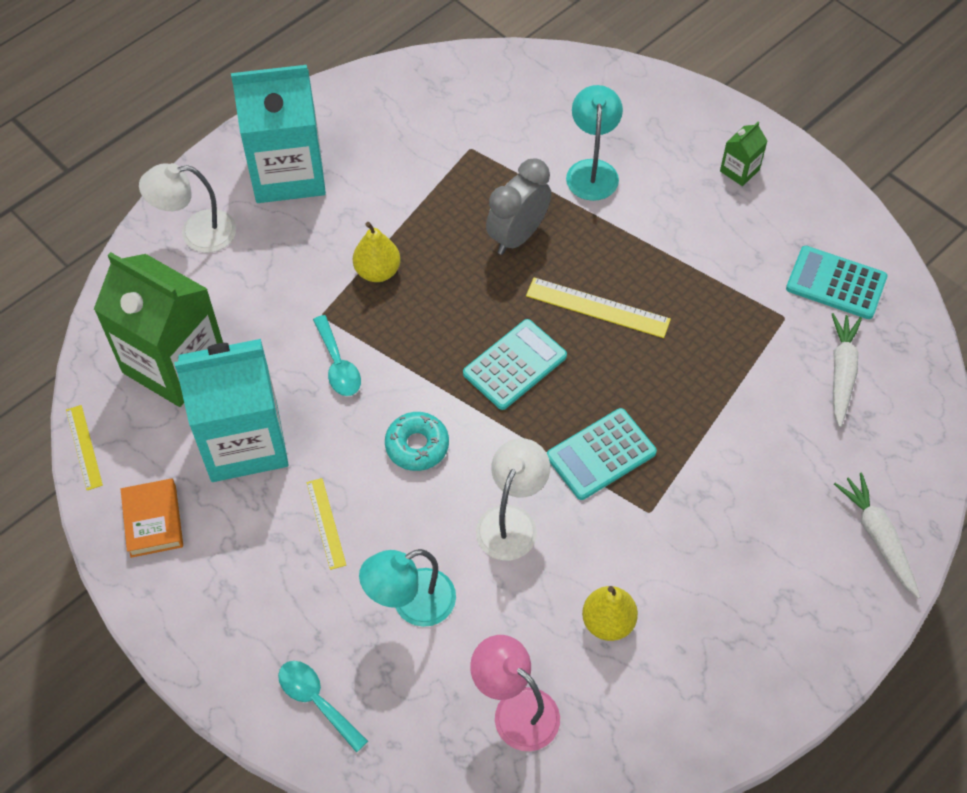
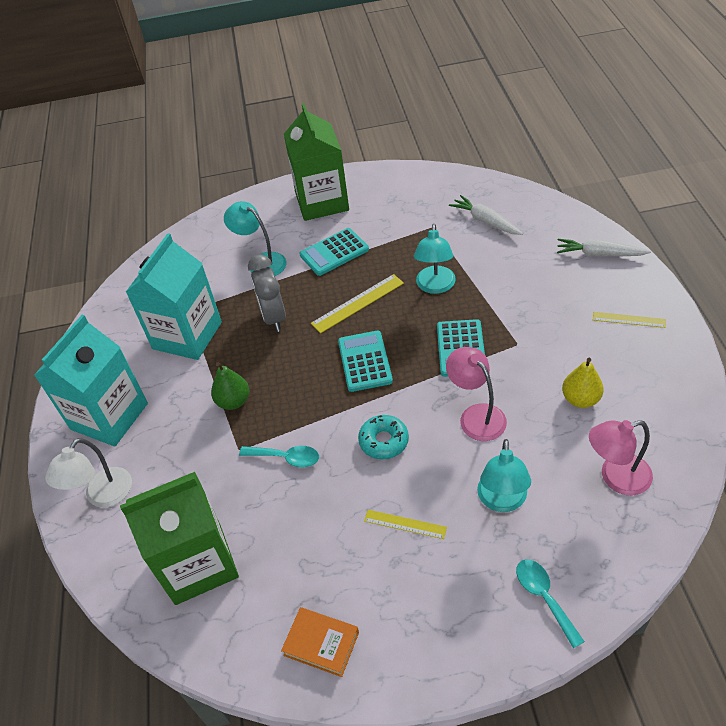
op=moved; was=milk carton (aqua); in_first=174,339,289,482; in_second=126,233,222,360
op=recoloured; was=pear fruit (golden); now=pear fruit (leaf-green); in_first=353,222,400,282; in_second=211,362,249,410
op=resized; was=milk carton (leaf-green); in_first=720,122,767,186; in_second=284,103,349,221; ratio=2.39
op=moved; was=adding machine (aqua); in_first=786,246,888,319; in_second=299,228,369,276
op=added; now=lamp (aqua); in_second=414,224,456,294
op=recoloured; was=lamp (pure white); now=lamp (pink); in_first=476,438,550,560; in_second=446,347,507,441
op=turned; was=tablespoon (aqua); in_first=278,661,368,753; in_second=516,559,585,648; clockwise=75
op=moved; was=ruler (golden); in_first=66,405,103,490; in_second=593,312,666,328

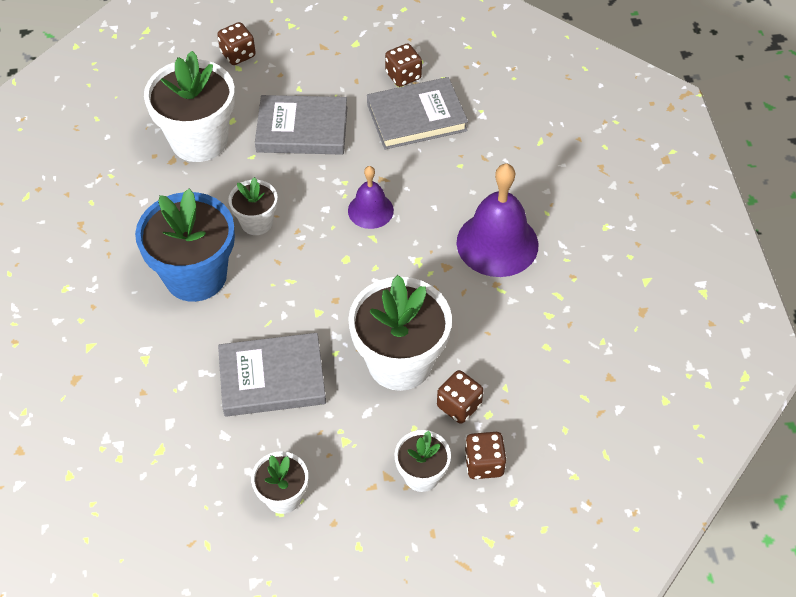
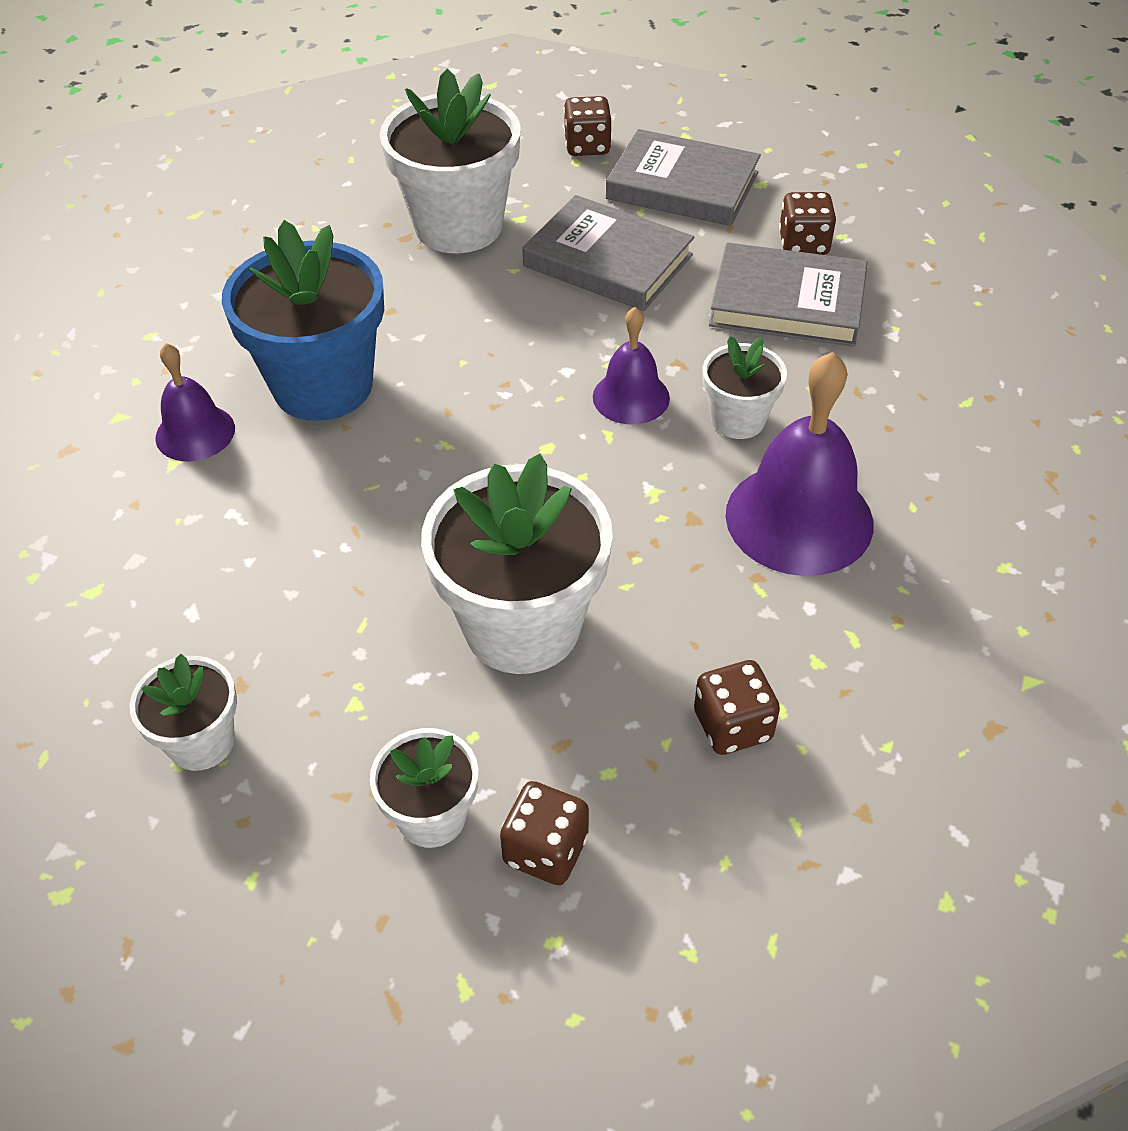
op=added; now=hand bell (royal purple); in_second=155,343,235,461
op=moved; was=book (ash-grey); in_first=218,333,326,417; in_second=606,129,761,226
op=moved; was=dice (dark brown); in_first=437,370,484,424; in_second=694,660,780,755
op=moved; was=flower pot (pure white); in_first=228,177,277,235; in_second=703,336,787,439

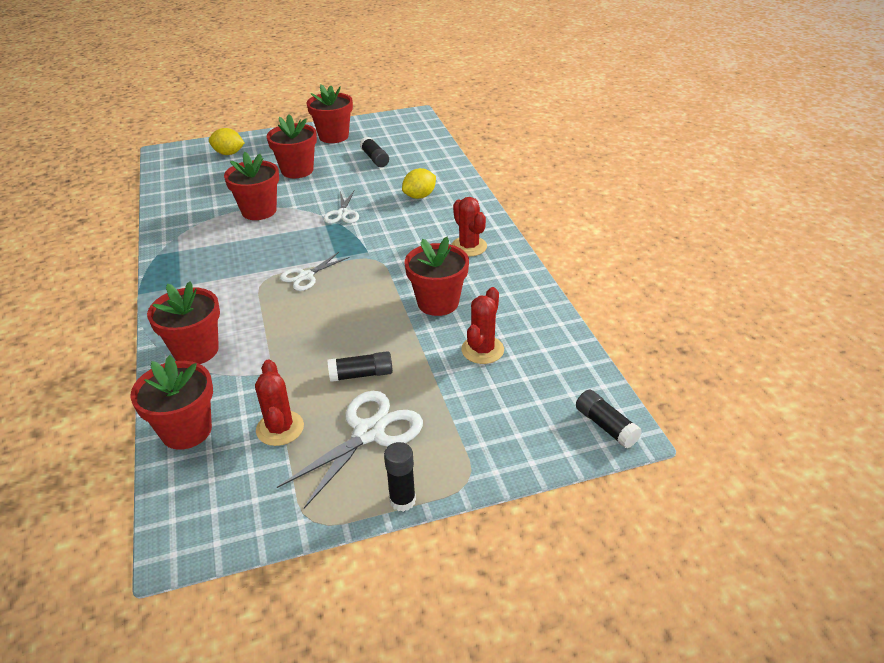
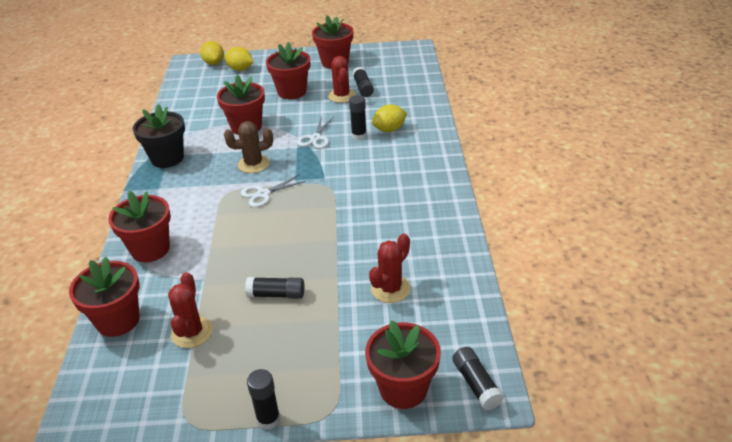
op=added; now=flower pot (black); in_second=133,104,185,168
op=added; now=toy lemon (golden); in_second=200,41,224,65
op=added; now=prickly plant (dark brown); in_second=224,121,273,173
op=moved; was=prickly plant (crimson); in_first=451,197,487,257; in_second=328,56,356,103
op=added; now=glue stick (black); in_second=349,95,367,140
op=moved; was=flower pot (crimson); in_first=404,237,469,316; in_second=365,320,441,409
op=removed; was=pair of scissors (pure white); in_first=277,391,423,509

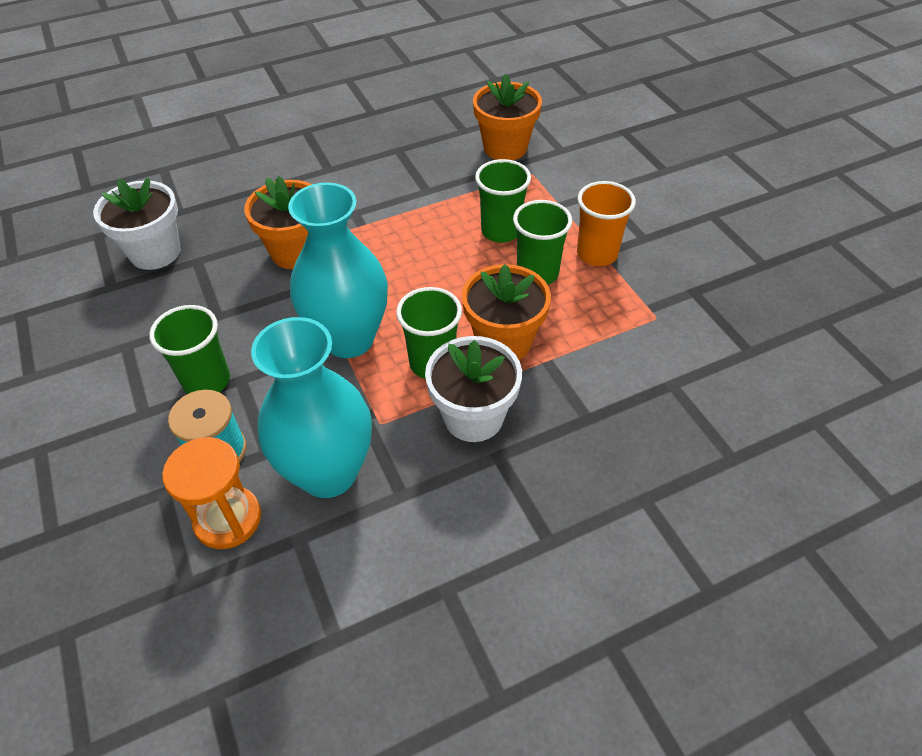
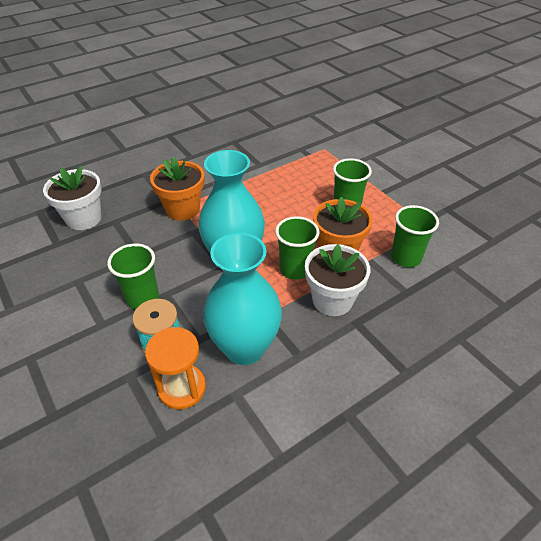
op=moved; was=cup (leaf-green); in_first=475,159,531,243; in_second=391,205,439,267
op=removed; was=flower pot (orange); in_first=473,73,542,160
op=removed; was=cup (orange); in_first=577,181,636,266

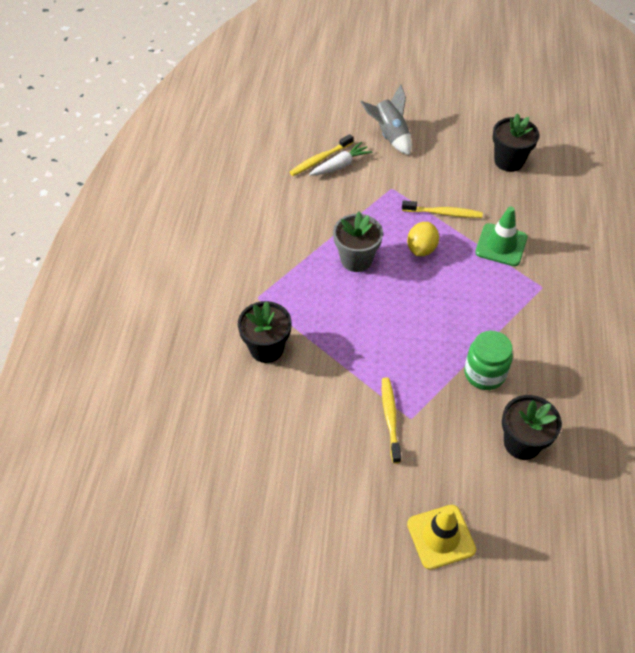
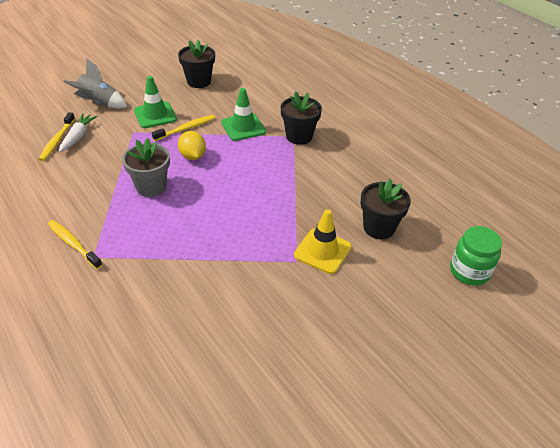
op=moved; was=dental brush (golden); in_first=382,377,401,464; in_second=48,220,103,269
op=added; now=road cone (leaf-green); in_second=134,76,177,128
op=moved; was=flower pot (black); in_first=238,301,292,363; in_second=281,91,322,145
op=moved; was=road cone (golden); in_first=407,505,476,570; in_second=294,209,352,274
op=moved; was=preserve jar (leaf-green); in_first=464,331,513,390; in_second=450,226,502,286

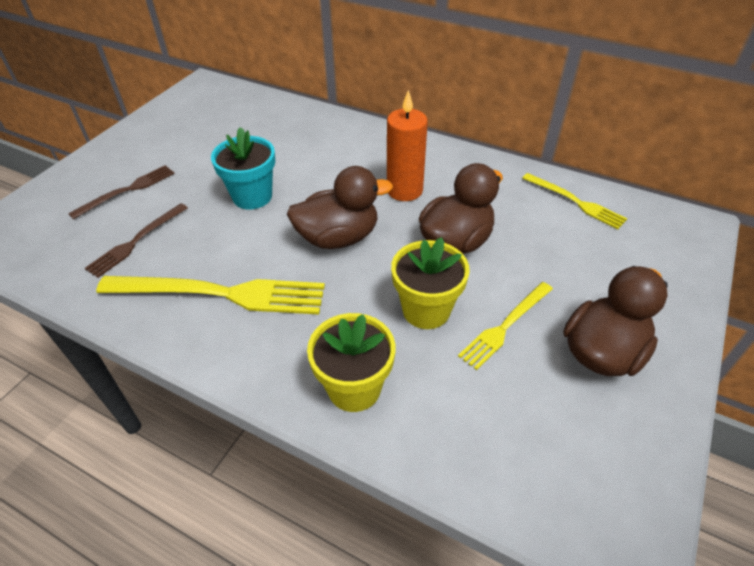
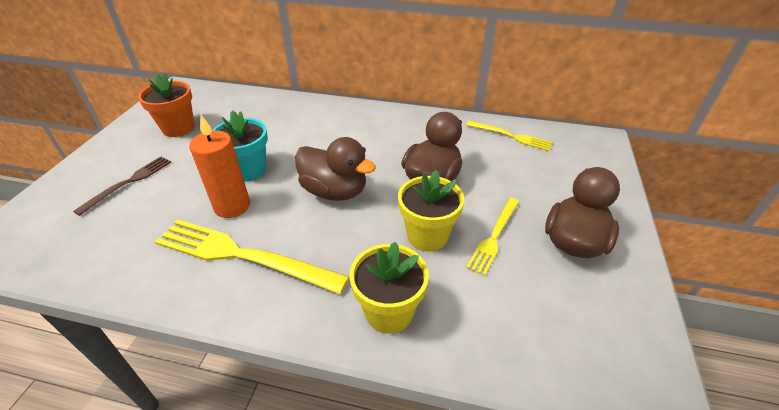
op=added; now=flower pot (orange); in_second=138,72,195,137
op=turned; was=dinner fork (golden); in_first=96,276,325,314; in_second=155,220,349,294; clockwise=-150
op=moved; was=wax candle (orange); in_first=387,90,428,201; in_second=189,115,250,218
op=turned; was=toy duck (dark brown); in_first=287,166,393,249; in_second=295,137,376,201; clockwise=60
op=removed; was=dinner fork (dark brown); in_first=84,203,188,278

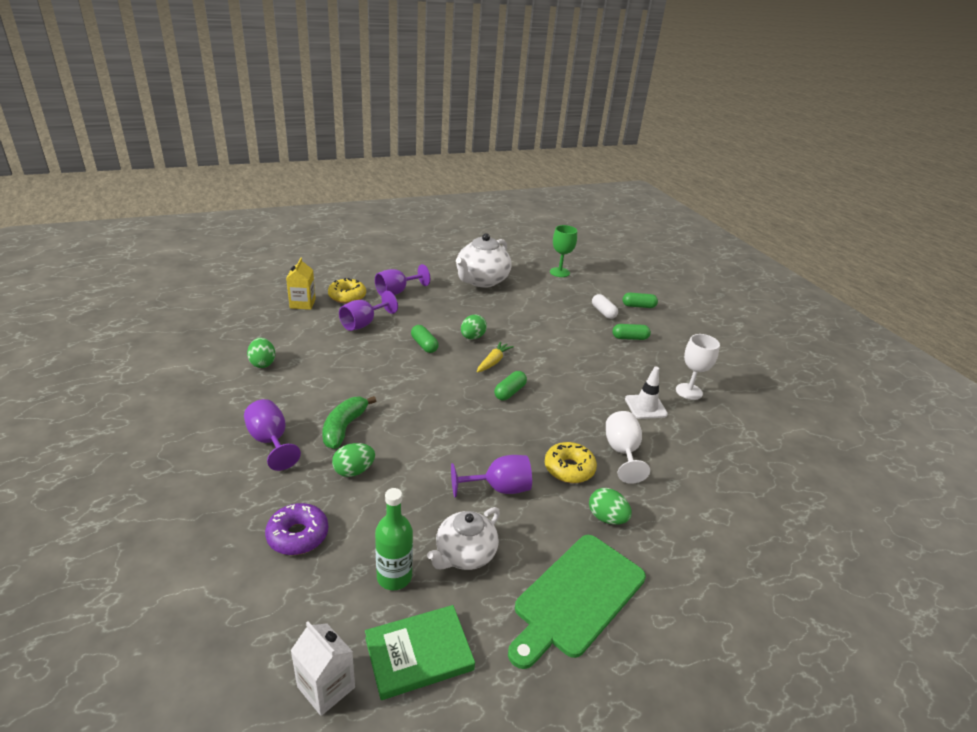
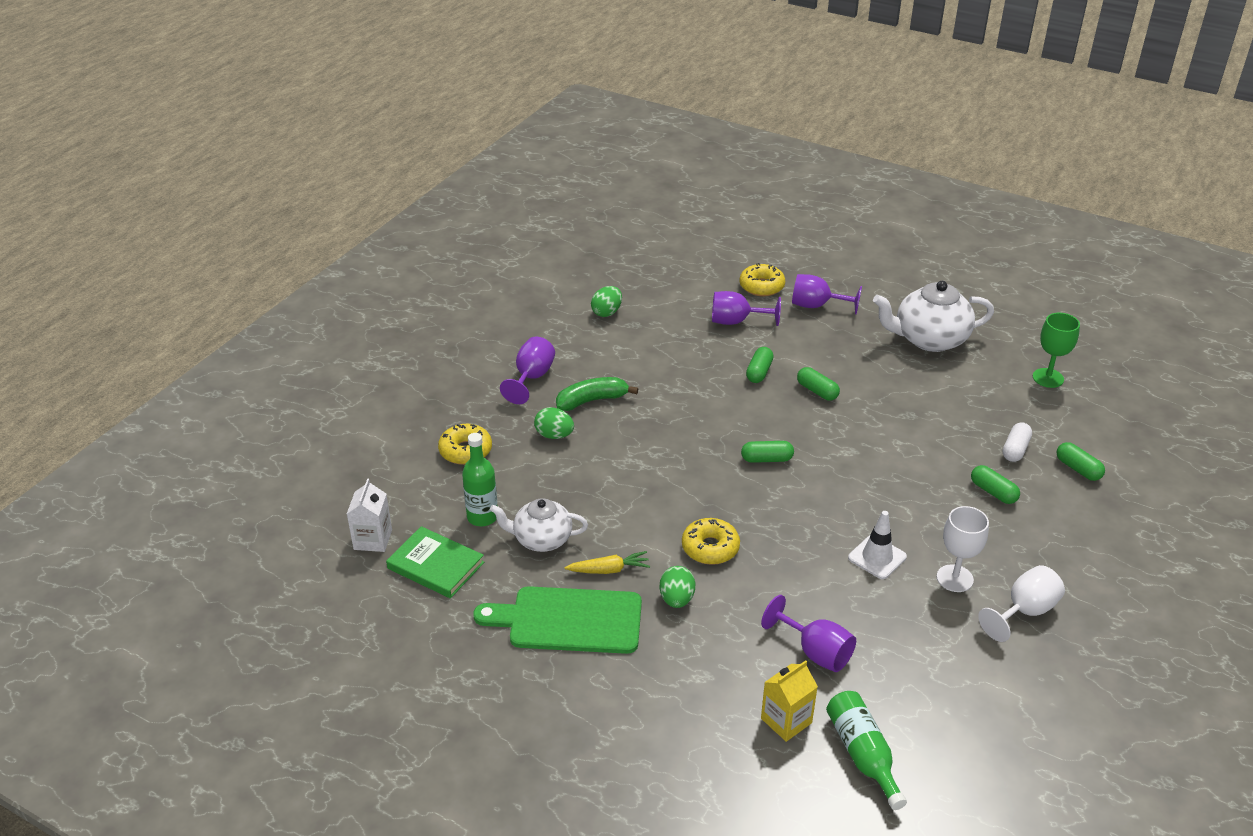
op=recoloured; was=donut (royal purple); now=donut (golden); in_first=265,503,328,555; in_second=438,424,492,465
op=moved; was=carrot (golden); in_first=477,341,514,373; in_second=564,551,650,574
op=moved; was=wine glass (royal purple); in_first=451,455,532,497; in_second=761,595,856,672
op=moved; was=milk carton (golden); in_first=286,258,316,310; in_second=761,660,818,742
op=replaced; was=egg (leaf-green); now=capsule (leaf-green); in_first=461,314,487,339; in_second=797,367,840,400
op=added; now=bottle (leaf-green); in_second=826,691,907,810
op=moved; was=wine glass (pure white); in_first=606,411,650,484; in_second=978,565,1065,642

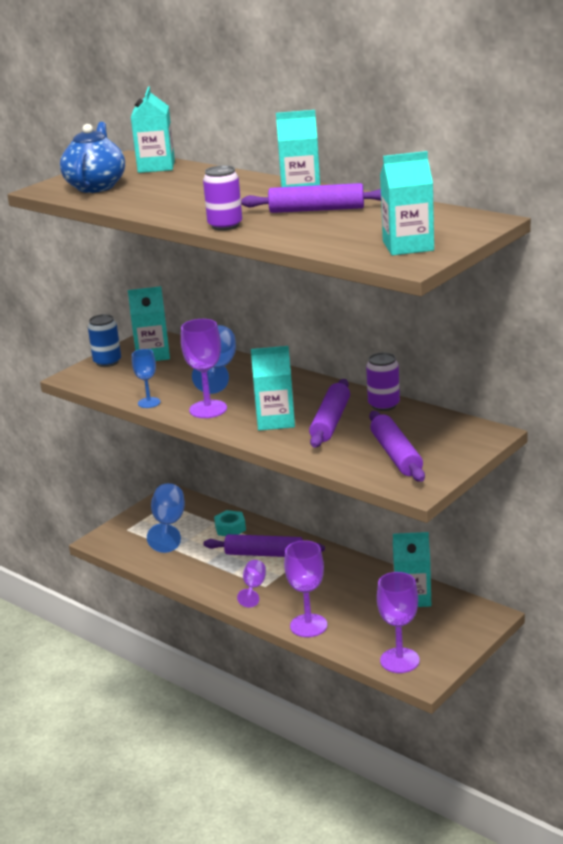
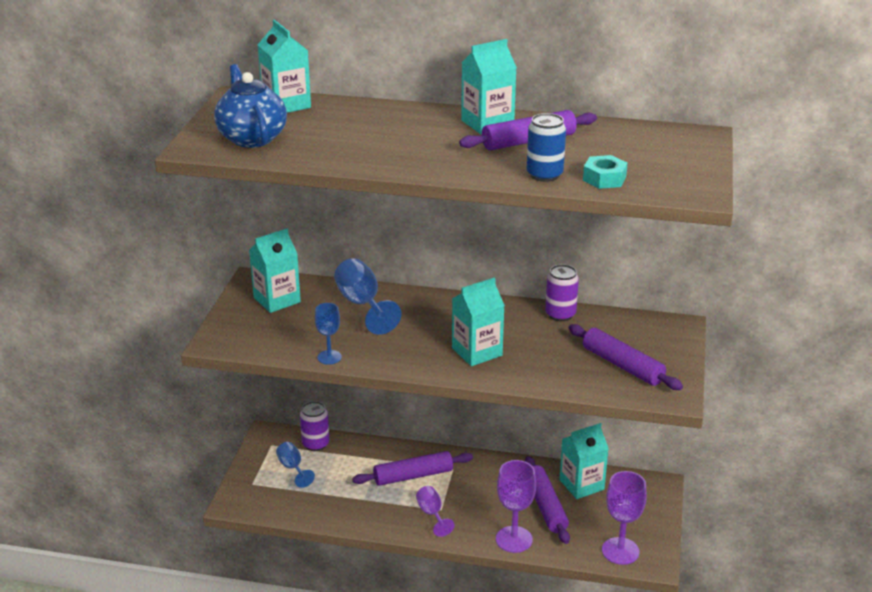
op=resized; was=wine glass (royal blue); in_first=147,483,185,553; in_second=276,442,315,488; ratio=0.61
op=moved; was=tin (royal purple); in_first=203,165,242,231; in_second=300,401,329,451
op=moved; was=pastry roller (royal purple); in_first=309,379,350,448; in_second=525,456,570,544
op=moved; was=tin (royal blue); in_first=88,314,121,367; in_second=527,113,566,182
op=moved; was=hexagon nut (aqua); in_first=214,510,246,536; in_second=583,155,628,189
op=removed; was=wine glass (royal purple); in_first=181,319,227,418
op=removed; was=milk carton (aqua); in_first=380,151,434,256

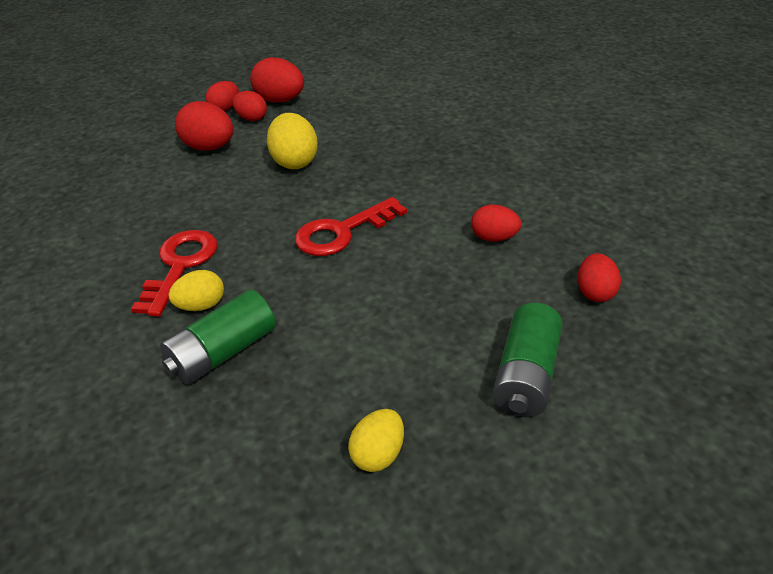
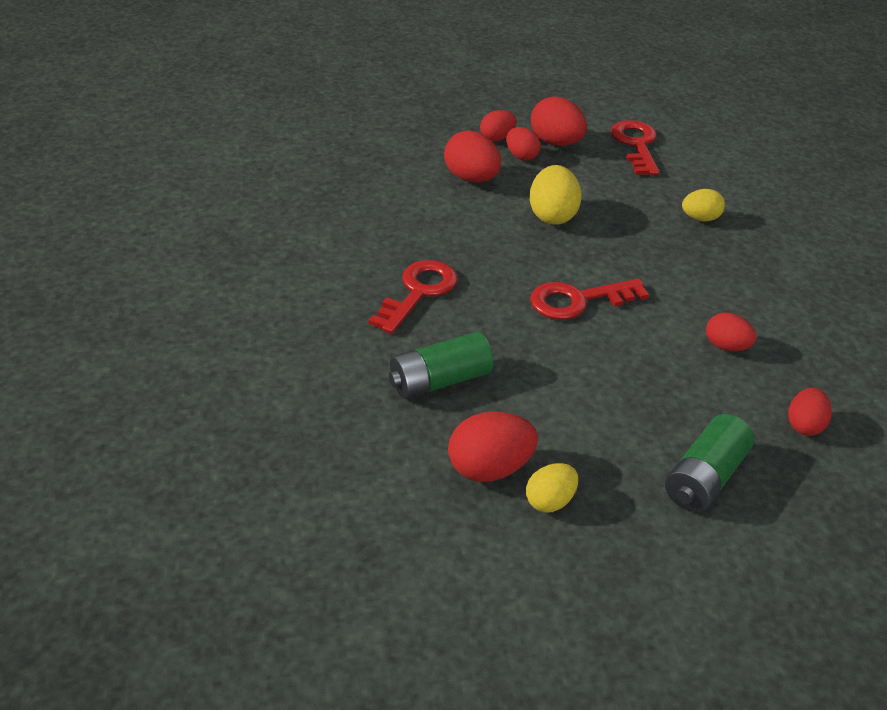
op=added; now=egg (crimson); in_second=448,412,538,482
op=added; now=latchkey (crimson); in_second=611,120,659,175
op=moved; was=egg (golden); in_first=168,270,224,311; in_second=682,189,725,221

